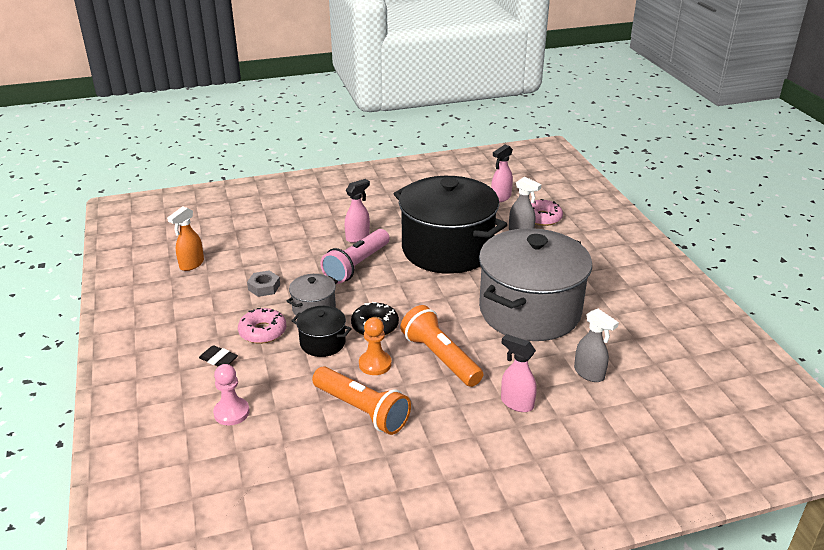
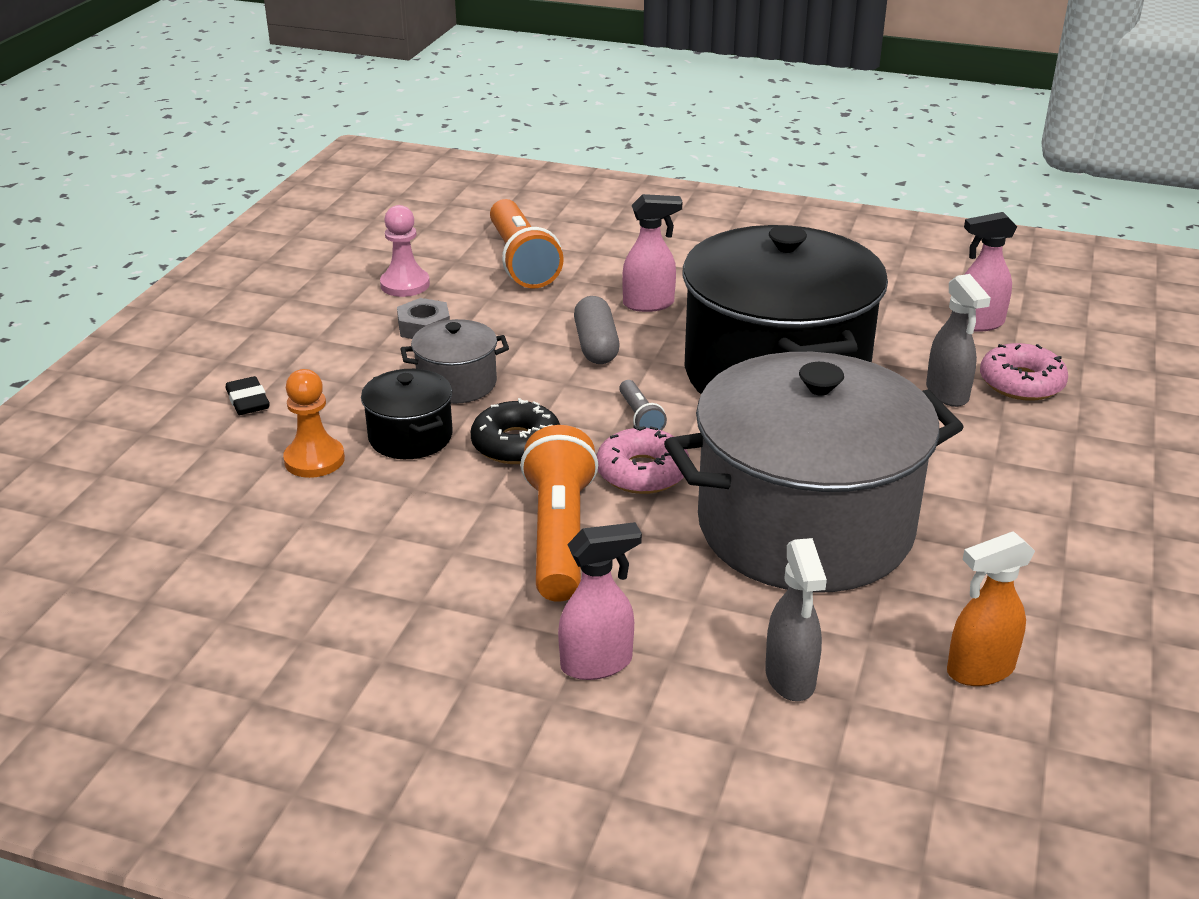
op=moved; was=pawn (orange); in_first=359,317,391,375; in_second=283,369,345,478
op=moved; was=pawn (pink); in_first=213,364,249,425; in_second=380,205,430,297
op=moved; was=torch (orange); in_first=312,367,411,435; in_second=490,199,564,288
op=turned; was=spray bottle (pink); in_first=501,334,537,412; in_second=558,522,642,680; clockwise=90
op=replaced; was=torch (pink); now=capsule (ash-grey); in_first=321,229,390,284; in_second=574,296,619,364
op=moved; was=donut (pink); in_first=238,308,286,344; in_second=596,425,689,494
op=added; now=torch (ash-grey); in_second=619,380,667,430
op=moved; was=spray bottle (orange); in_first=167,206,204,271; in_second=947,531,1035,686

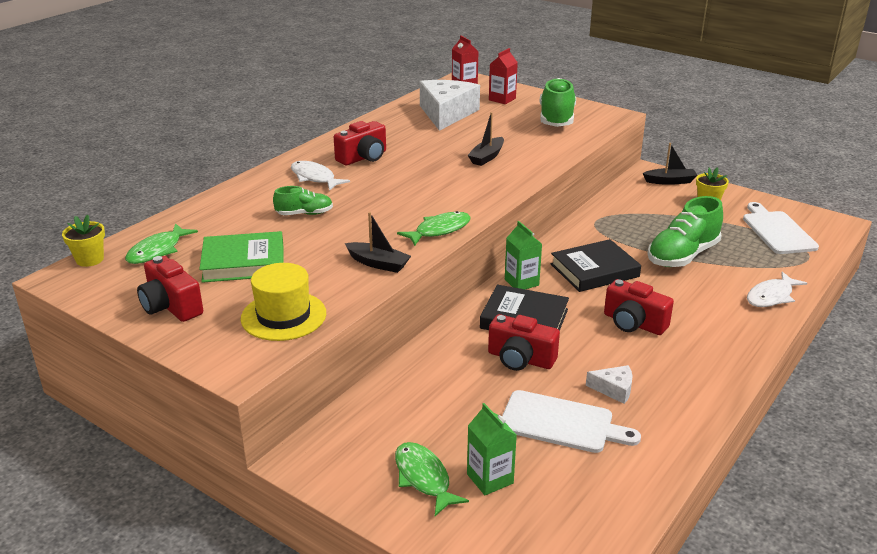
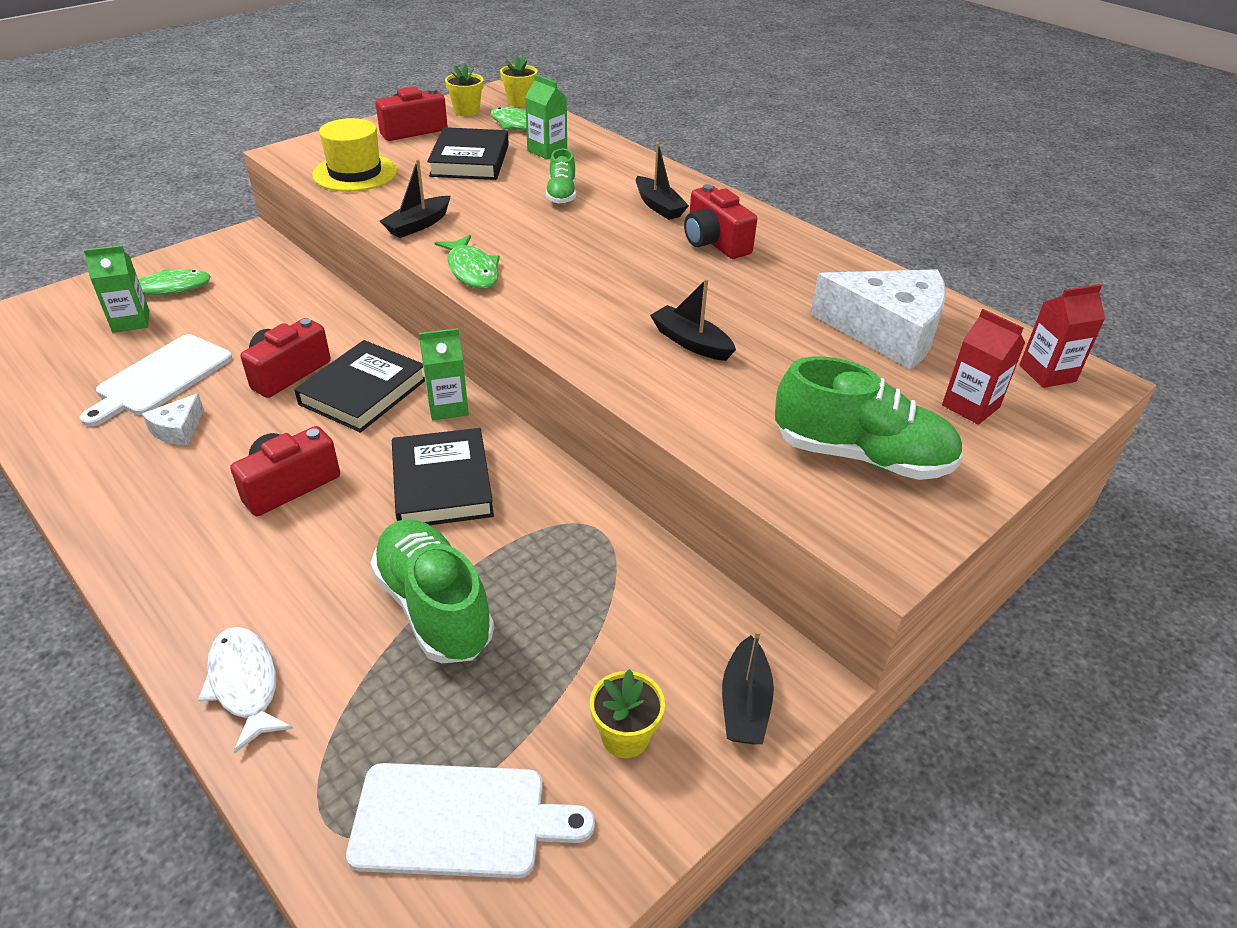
op=recoloured; was=book (leaf-green); now=book (black); in_first=199,231,284,283; in_second=427,127,509,180
op=added; now=flower pot (golden); in_second=445,63,484,116
op=added; now=milk carton (leaf-green); in_second=525,74,567,159
op=replaced; was=fish (pure white); now=boat (black); in_first=291,161,350,191; in_second=636,142,689,220

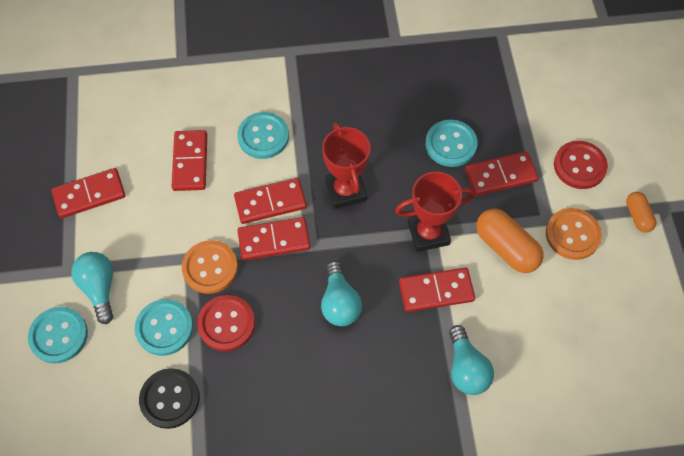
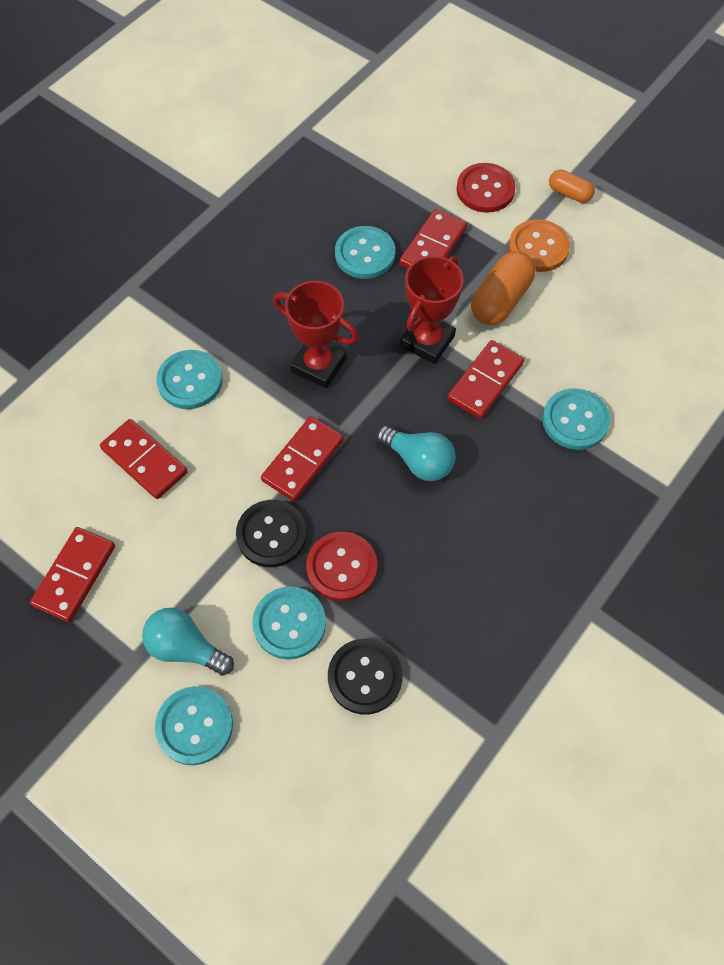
op=recoloured; was=button (orange); now=button (black); in_first=182,240,238,294; in_second=236,500,307,567
op=turned; was=capsule (orange); in_first=476,209,544,273; in_second=471,251,536,325; clockwise=-60
op=replaced; was=lightbulb (aqua); now=button (aqua); in_first=449,325,494,395; in_second=542,388,610,450
op=removed; was=domino tile (crimson); in_first=234,178,307,224

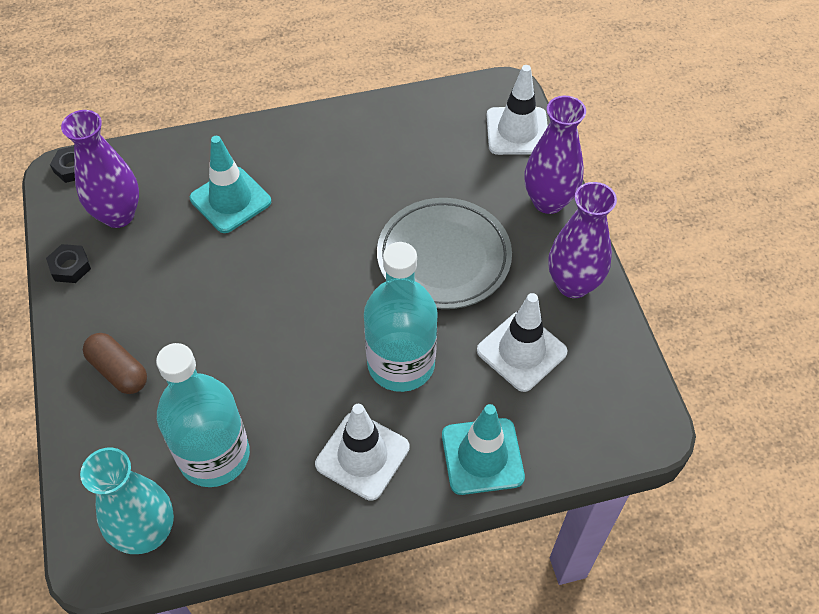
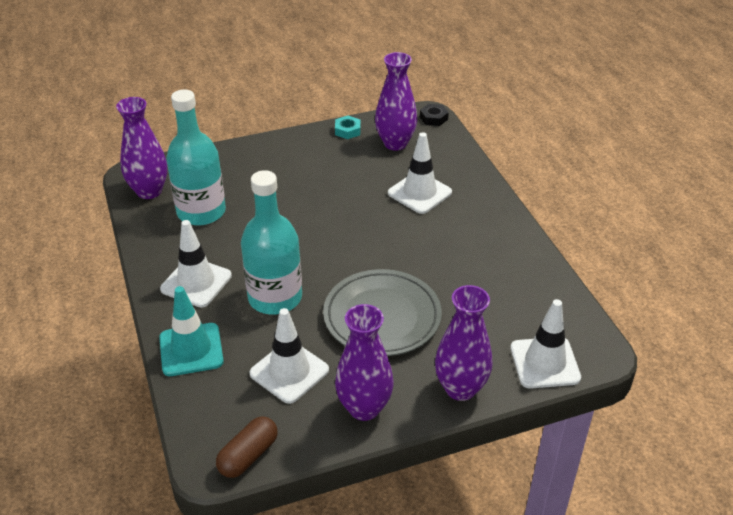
op=recoloured; was=vase (aqua); now=vase (royal purple); in_first=80,448,174,554; in_second=116,97,167,199
op=moved; was=capsule (dark brown); in_first=83,333,147,394; in_second=216,416,278,478
op=recoloured; was=hexagon nut (black); now=hexagon nut (aqua); in_first=46,244,91,283; in_second=335,116,360,139
op=recoloured; was=road cone (aqua); now=road cone (pure white); in_first=190,136,271,233; in_second=388,132,452,214

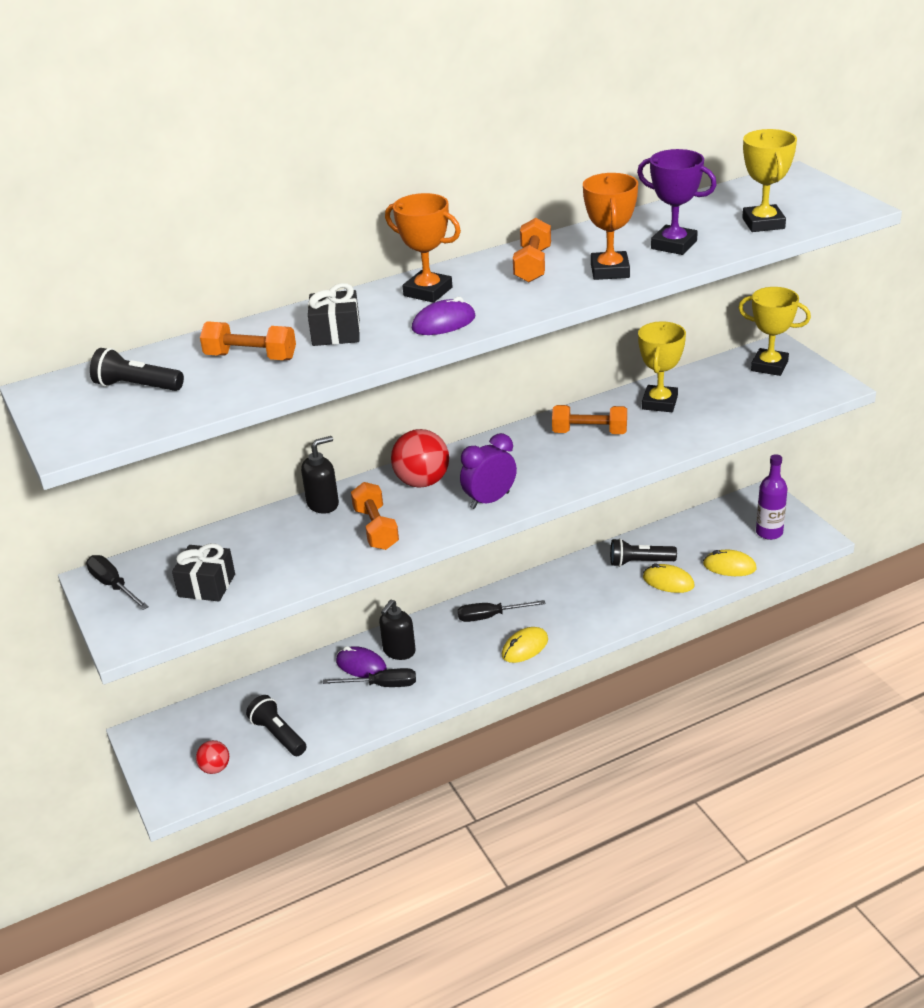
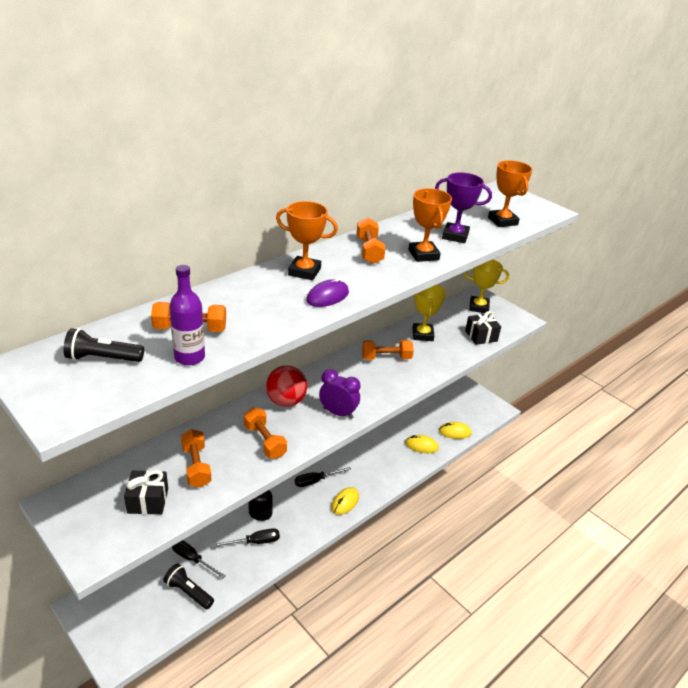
op=moved; was=bottle (royal purple); in_first=756,454,787,540; in_second=169,265,205,365
op=moved; was=hand screwdriver (black); in_first=86,555,149,610; in_second=172,540,226,578
op=added; now=dumbbell (orange); in_second=181,429,212,488
op=turned; was=alarm clock (royal purple); in_first=460,433,517,509; in_second=319,369,360,419; clockwise=75
op=moved; was=present (black); in_first=308,283,360,346; in_second=465,311,501,345
op=recoloured; was=prize cup (golden); now=prize cup (orange); in_first=742,129,797,232; in_second=488,160,532,227
op=removed; was=ball (crimson); in_first=196,740,229,774
op=removed; was=soap dispenser (black); in_first=301,436,339,513
op=removed; was=PC mouse (royal purple); in_first=336,646,387,678
op=removed; was=torch (black); in_first=610,538,677,567

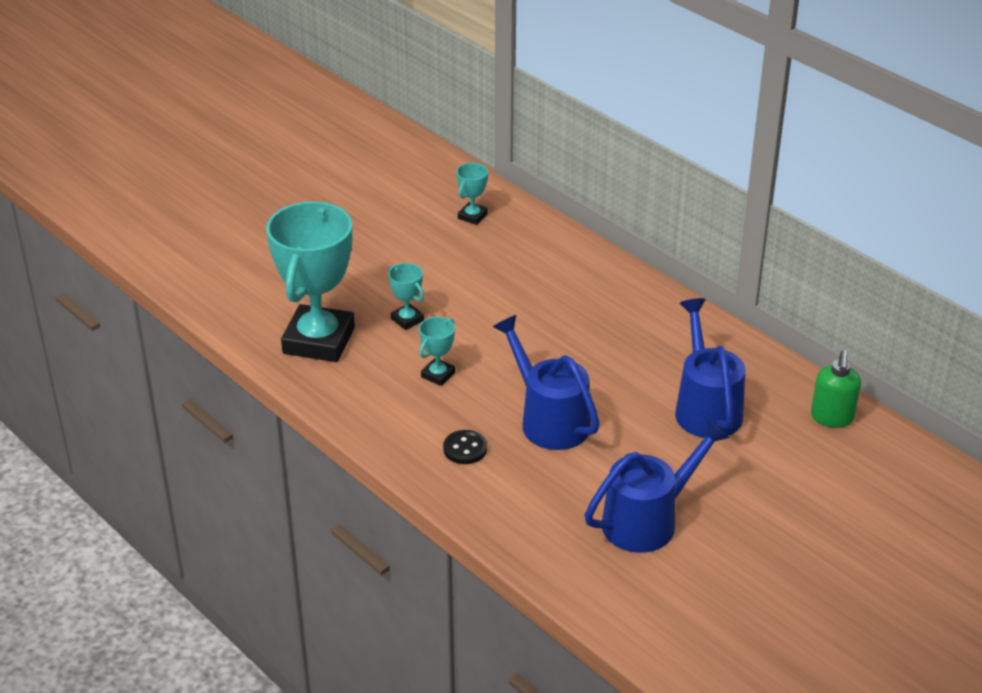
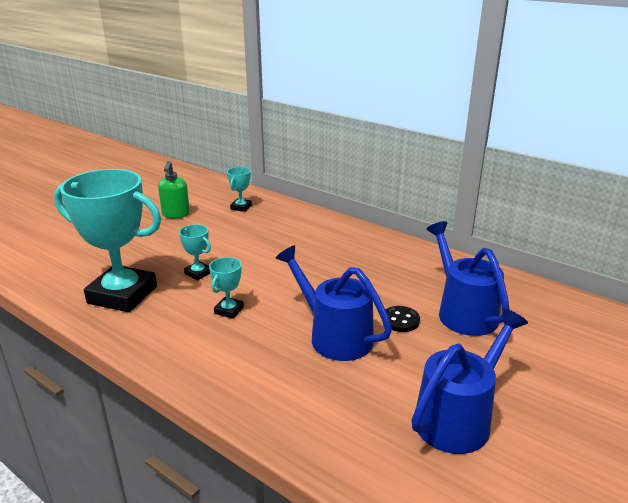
op=turned; was=prize cup (aqua); in_first=266,201,355,362; in_second=54,169,161,313; clockwise=-75
op=moved; was=soap dispenser (leaf-green); in_first=811,350,861,428; in_second=158,161,190,219
op=moved; was=button (black); in_first=443,430,487,464; in_second=385,306,420,332

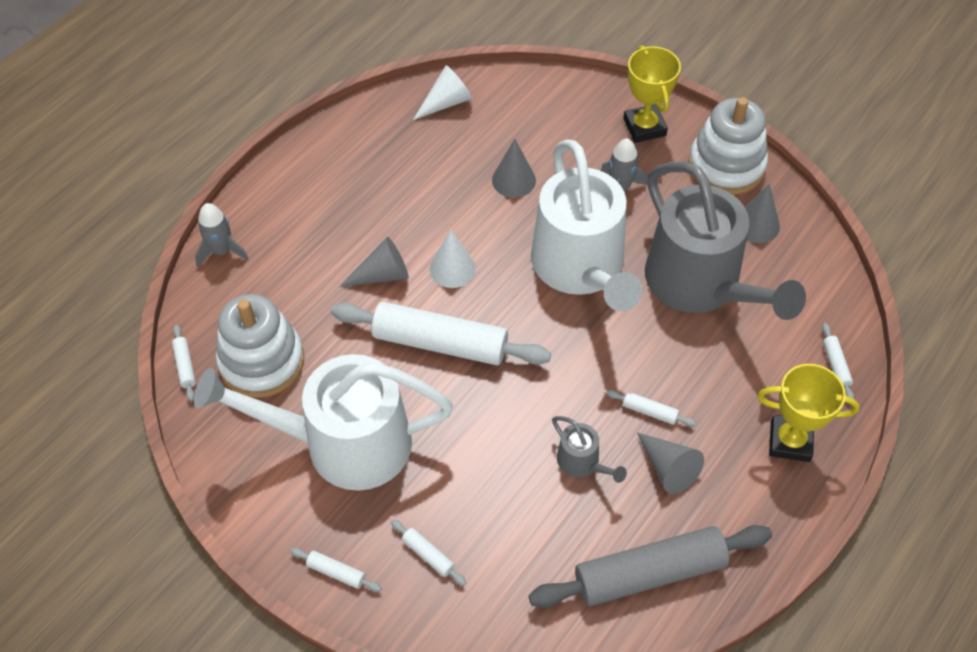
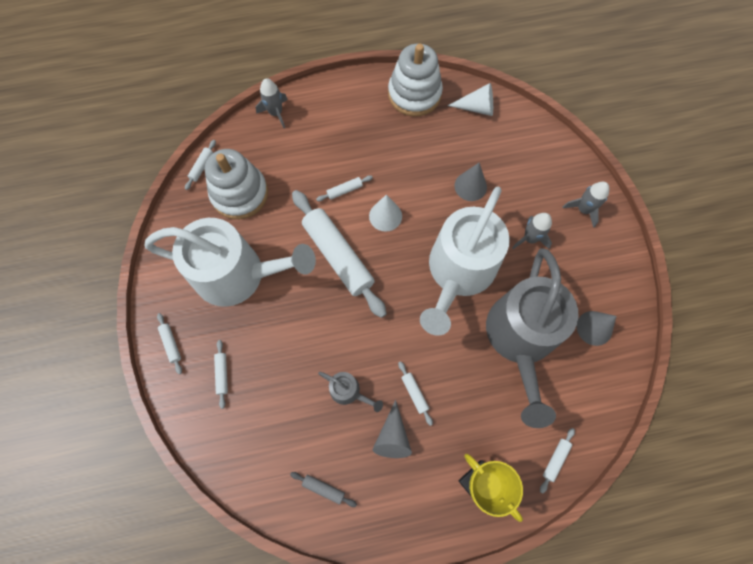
op=turned; was=watering can (pure white); in_first=194,354,453,491; in_second=145,218,316,307; clockwise=150
op=resized; was=pastry roller (ash-grey); in_first=529,525,772,608; in_second=290,472,357,507; ratio=0.4
op=replaced; was=solid cone (ash-grey); now=pastry roller (pure white); in_first=339,237,409,287; in_second=316,175,373,201
op=turned; was=watering can (ash-grey); in_first=552,416,627,483; in_second=318,372,383,412; clockwise=-60
op=moved; was=stacking toy (pure white); in_first=688,97,768,195; in_second=388,43,443,116
op=replaced; was=prize cup (golden); now=rocket (ash-grey); in_first=623,45,681,143; in_second=562,182,609,228

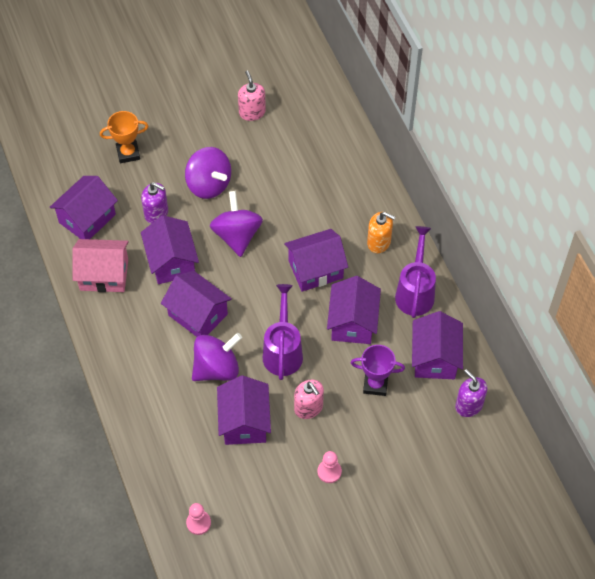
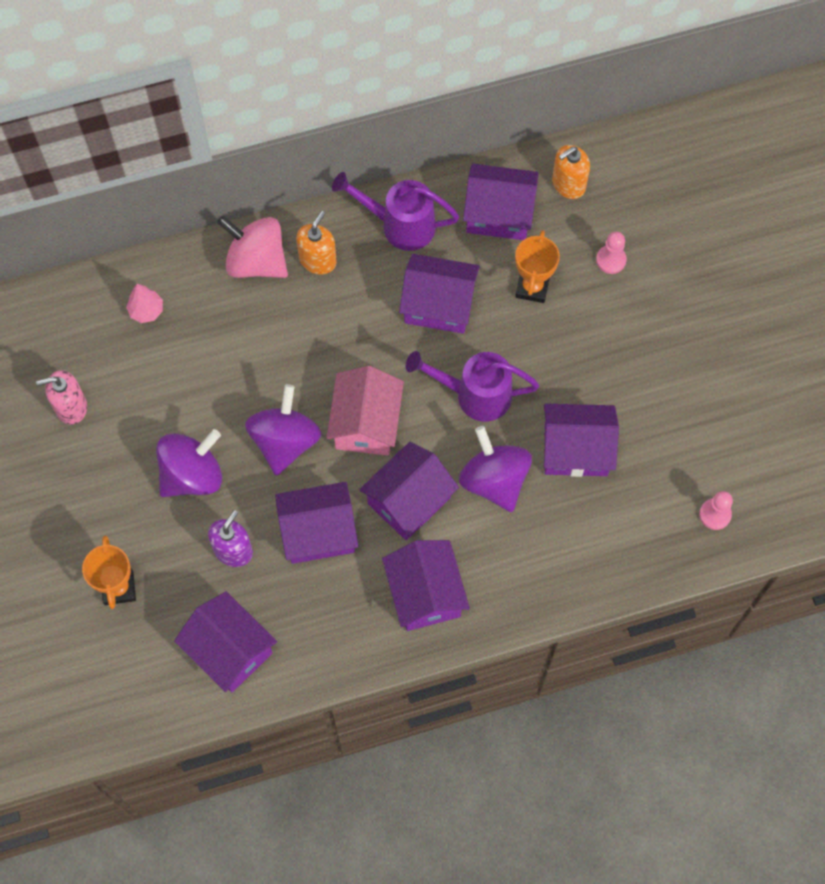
op=added; now=fir tree (pink); in_second=126,284,163,323
op=added; now=toy top (pink); in_second=217,216,288,278
op=turned; was=toy top (royal purple); in_first=210,191,263,257; in_second=245,384,321,476; clockwise=105
op=moved; was=cottage (pink); in_first=72,239,129,292; in_second=327,366,404,456
op=moved; was=cottage (royal purple); in_first=284,229,348,292; in_second=382,540,470,631
op=recoloured; was=prize cup (royal purple); now=prize cup (orange); in_first=351,345,405,396; in_second=515,230,560,303
op=recoloured; was=soap dispenser (royal purple); now=soap dispenser (orange); in_first=455,369,487,417; in_second=552,145,590,199
op=moved; was=pawn (pink); in_first=318,451,342,483; in_second=596,232,627,274
op=removed; was=soap dispenser (pink); in_first=294,379,324,419

